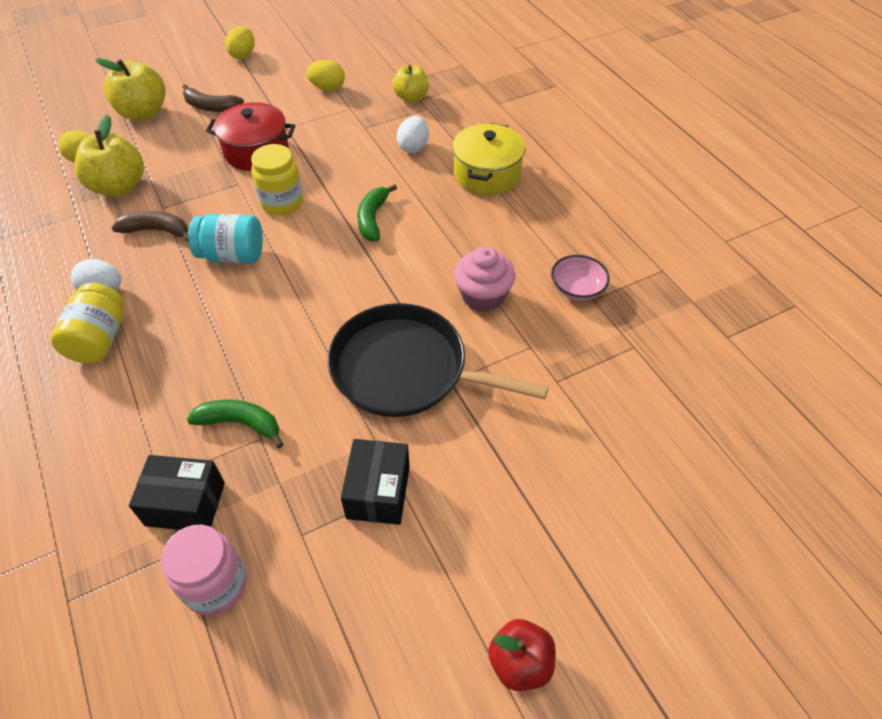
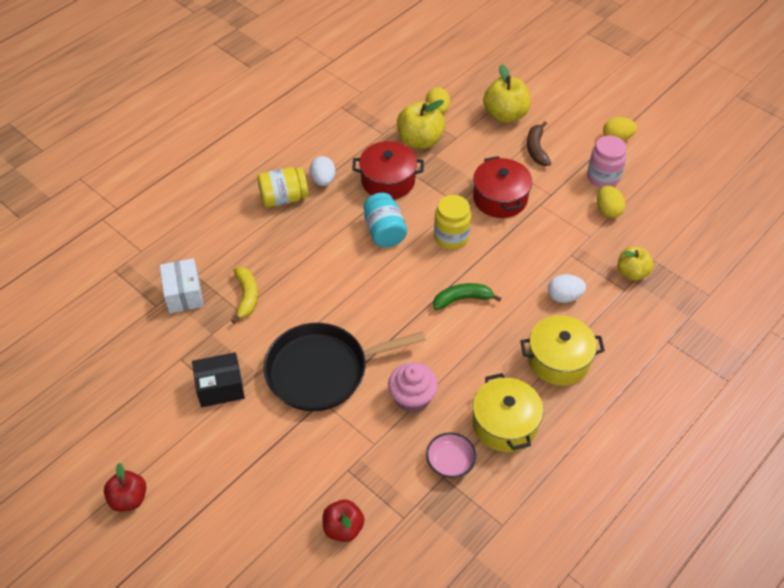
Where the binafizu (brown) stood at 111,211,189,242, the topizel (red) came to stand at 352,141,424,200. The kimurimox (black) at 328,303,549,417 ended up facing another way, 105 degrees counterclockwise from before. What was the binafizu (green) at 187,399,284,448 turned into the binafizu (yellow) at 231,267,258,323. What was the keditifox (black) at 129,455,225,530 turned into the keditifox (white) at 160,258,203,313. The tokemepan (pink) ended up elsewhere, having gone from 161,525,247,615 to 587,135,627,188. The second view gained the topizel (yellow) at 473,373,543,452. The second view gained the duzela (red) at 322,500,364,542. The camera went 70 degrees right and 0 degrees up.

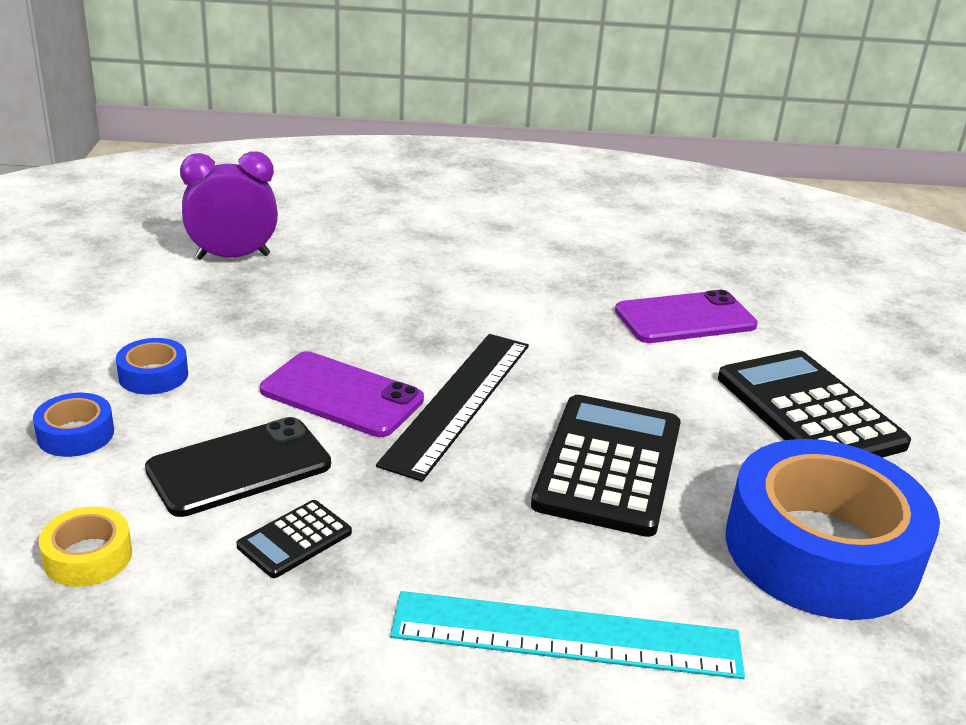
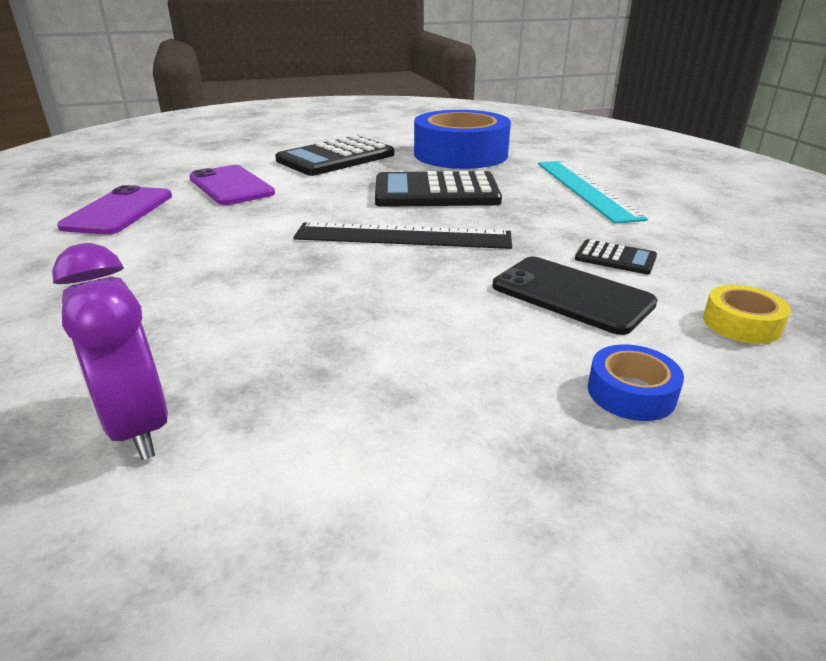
The second view lost the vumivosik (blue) at 116,338,188,394. The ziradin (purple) ended up elsewhere, having gone from 260,351,424,437 to 57,185,172,235. The camera went 105 degrees left and 0 degrees up.

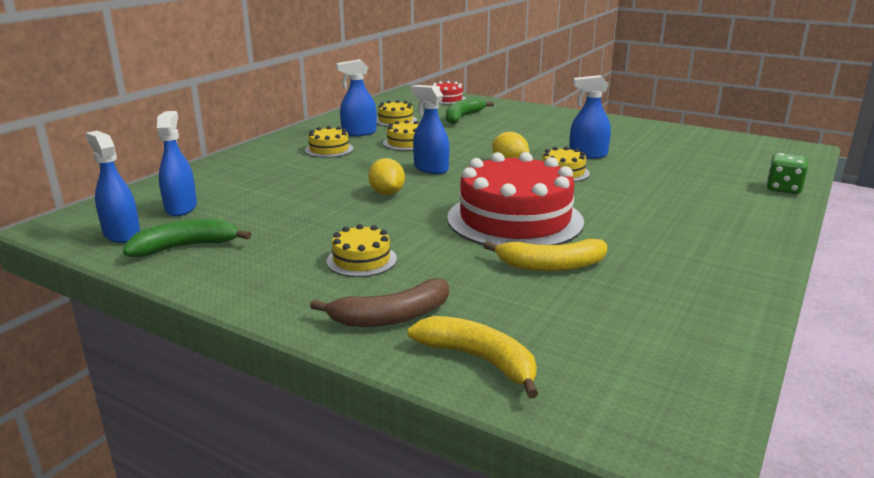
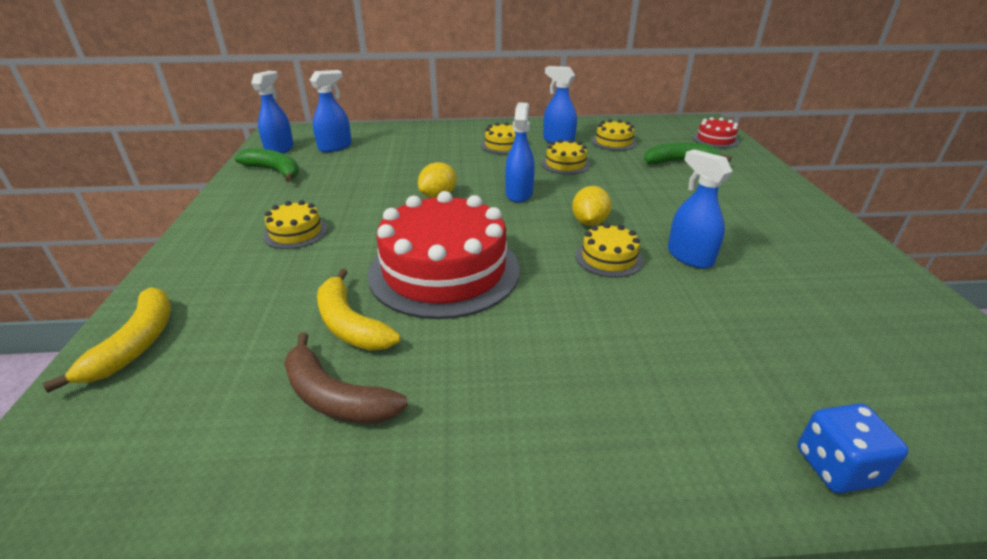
What was the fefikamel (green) at 767,153,808,194 turned into the fefikamel (blue) at 798,403,909,493. The binafizu (brown) ended up elsewhere, having gone from 310,279,449,327 to 284,332,408,424. The camera went 55 degrees right and 10 degrees up.

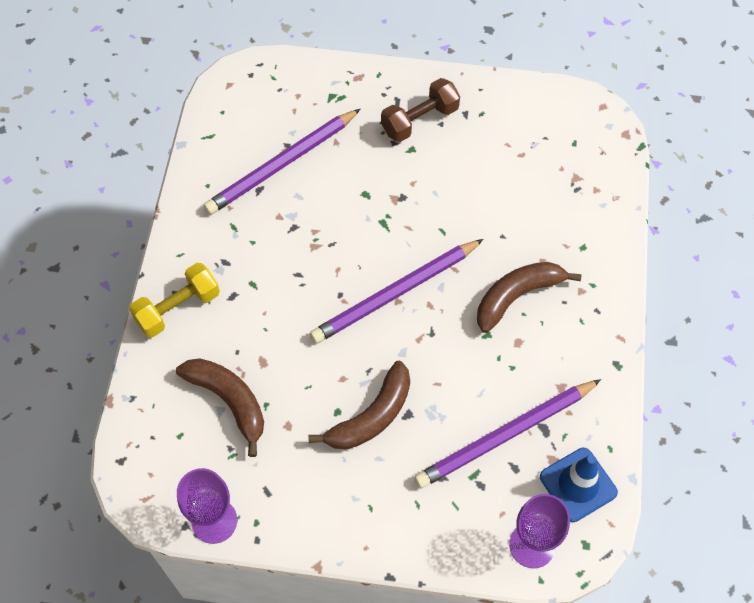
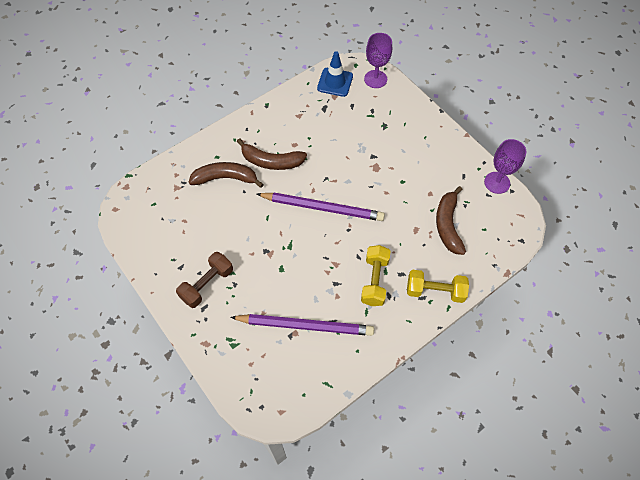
The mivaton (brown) at 381,78,460,142 ended up facing another way, 60 degrees counterclockwise from before. The binafizu (brown) ended up elsewhere, having gone from 308,361,410,450 to 189,162,264,188. The second view lost the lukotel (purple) at 414,379,601,489. The second view gained the mivaton (yellow) at 361,245,391,306. The camera went 135 degrees left and 0 degrees up.

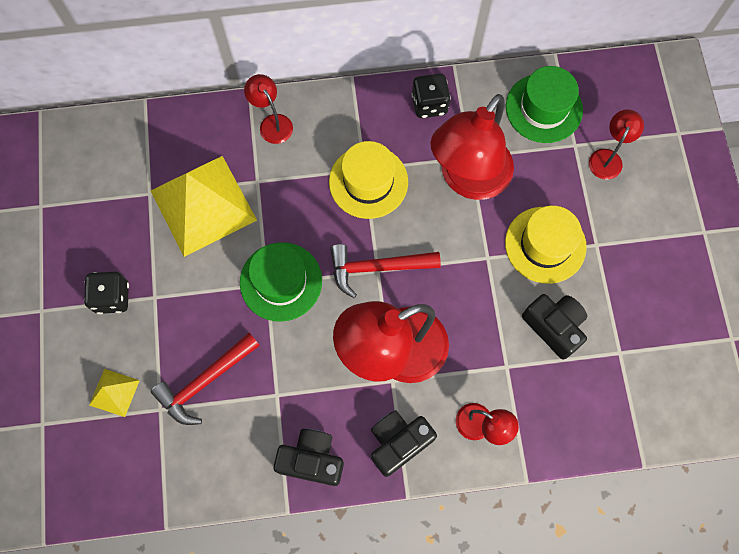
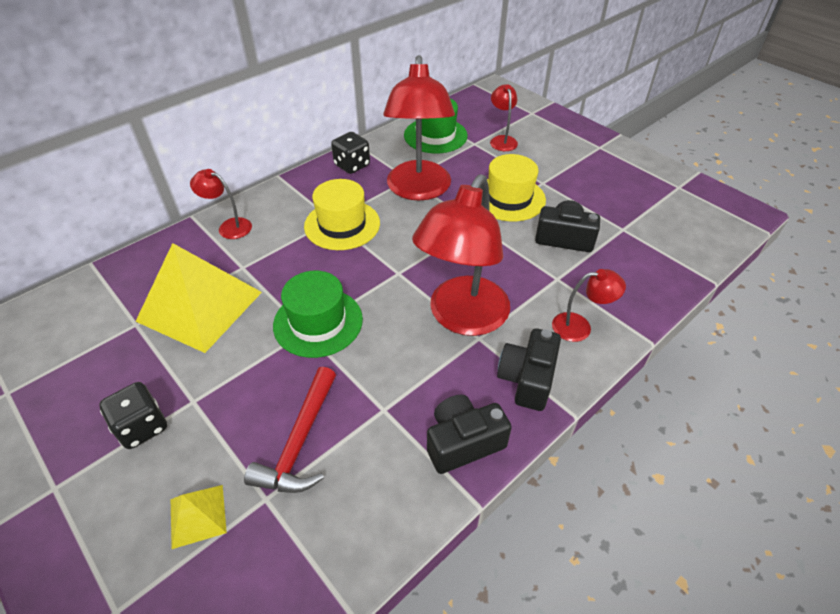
The second view lost the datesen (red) at 331,244,441,298. The camera went 35 degrees left and 25 degrees down.

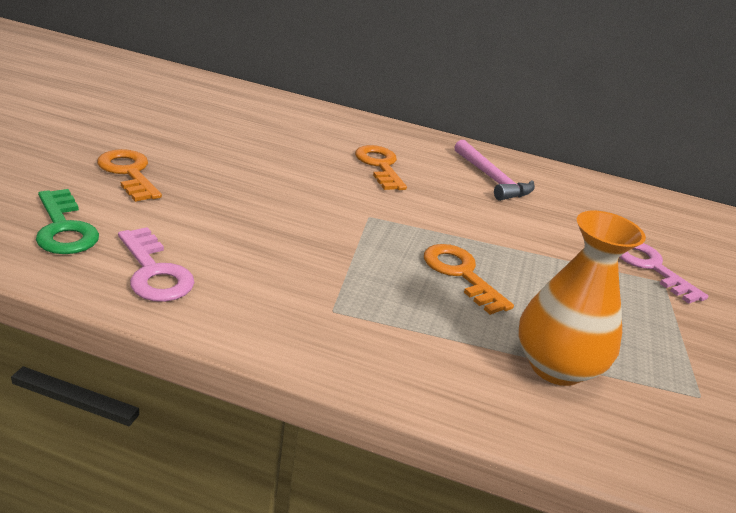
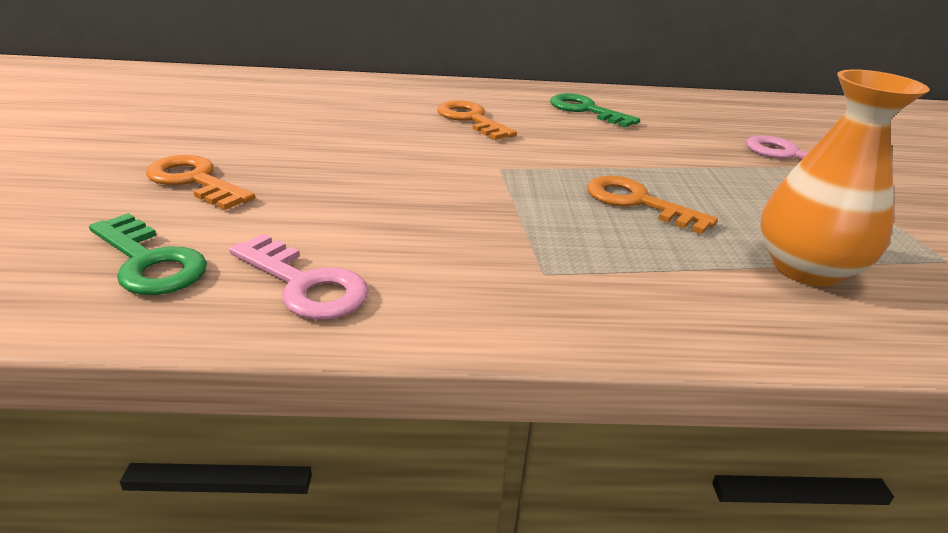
Where the datesen (pink) stood at 455,140,535,201, the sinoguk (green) came to stand at 550,93,640,128. The camera went 15 degrees left and 0 degrees up.

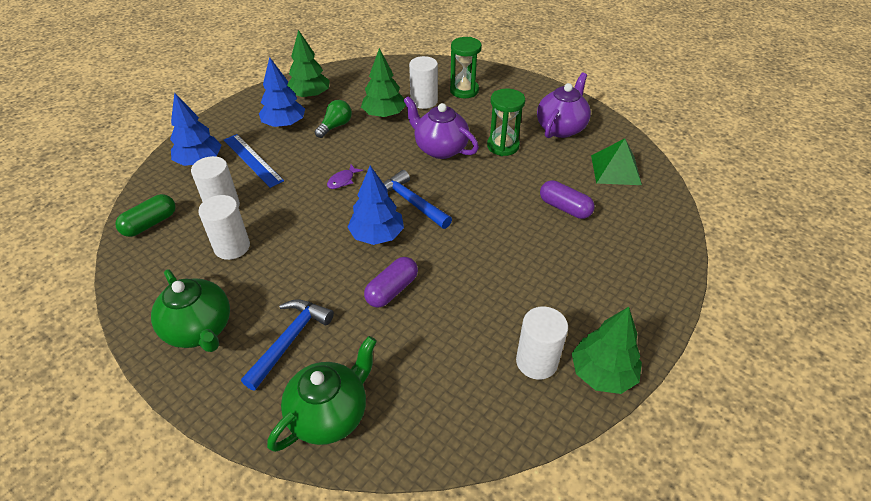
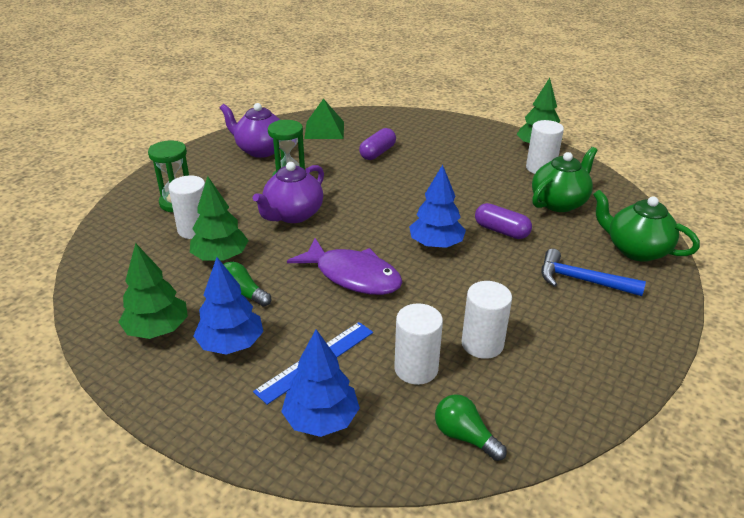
The size of the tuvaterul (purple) at 327,165,363,189 changed by a factor of 2.44. The second view lost the datesen (blue) at 383,170,452,229. Where the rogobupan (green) stood at 115,194,176,237, the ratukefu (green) came to stand at 435,394,507,461. The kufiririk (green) ended up elsewhere, having gone from 151,269,230,352 to 532,147,598,212. The camera went 95 degrees left and 10 degrees down.

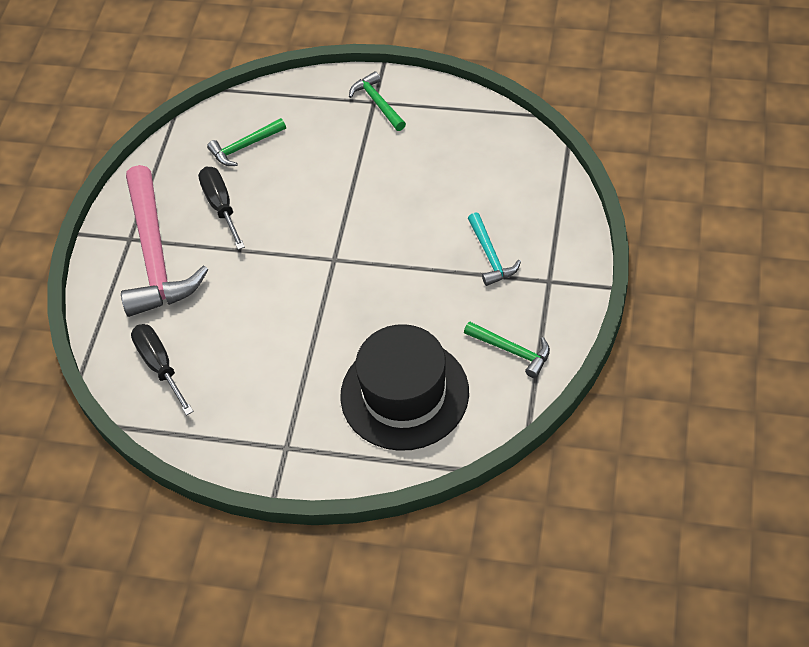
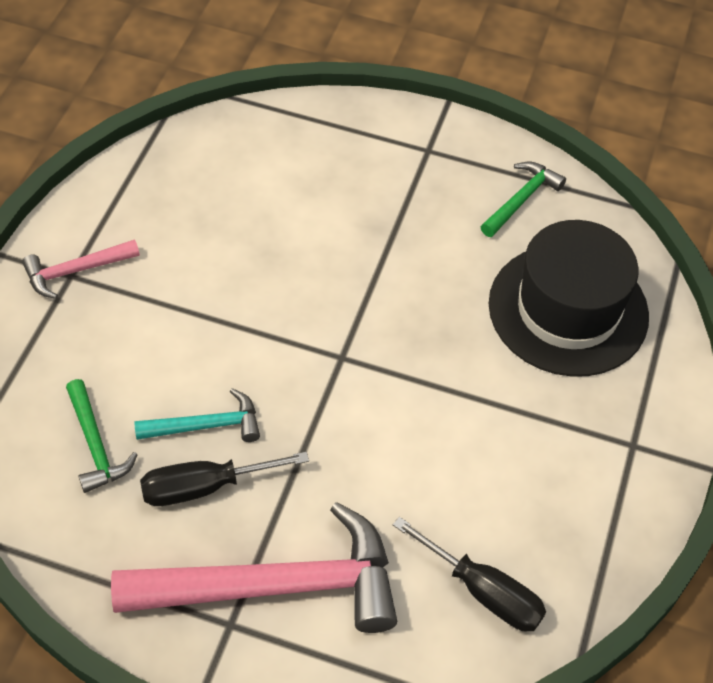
What was the datesen (green) at 349,71,406,131 turned into the datesen (pink) at 22,239,140,299. The datesen (turquoise) ended up elsewhere, having gone from 468,212,521,286 to 134,388,260,442. The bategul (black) at 131,324,194,415 ended up facing another way, 120 degrees counterclockwise from before. The camera went 90 degrees left and 0 degrees up.

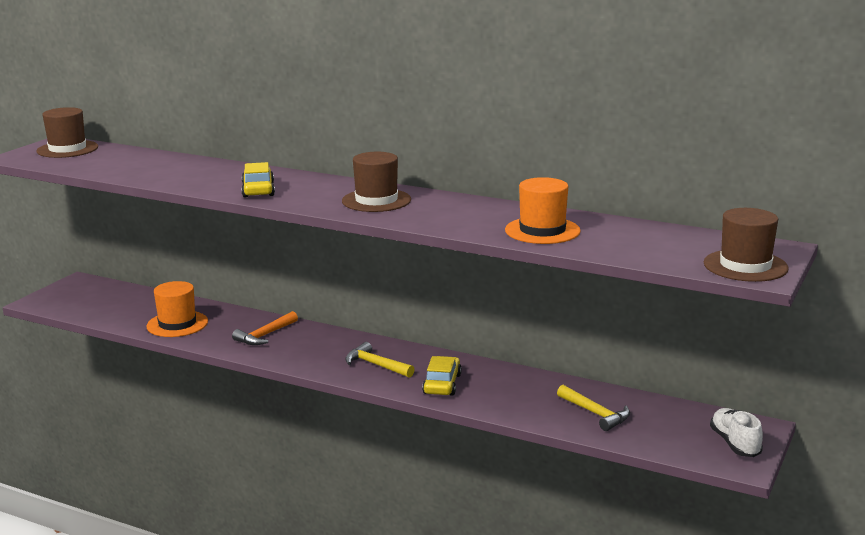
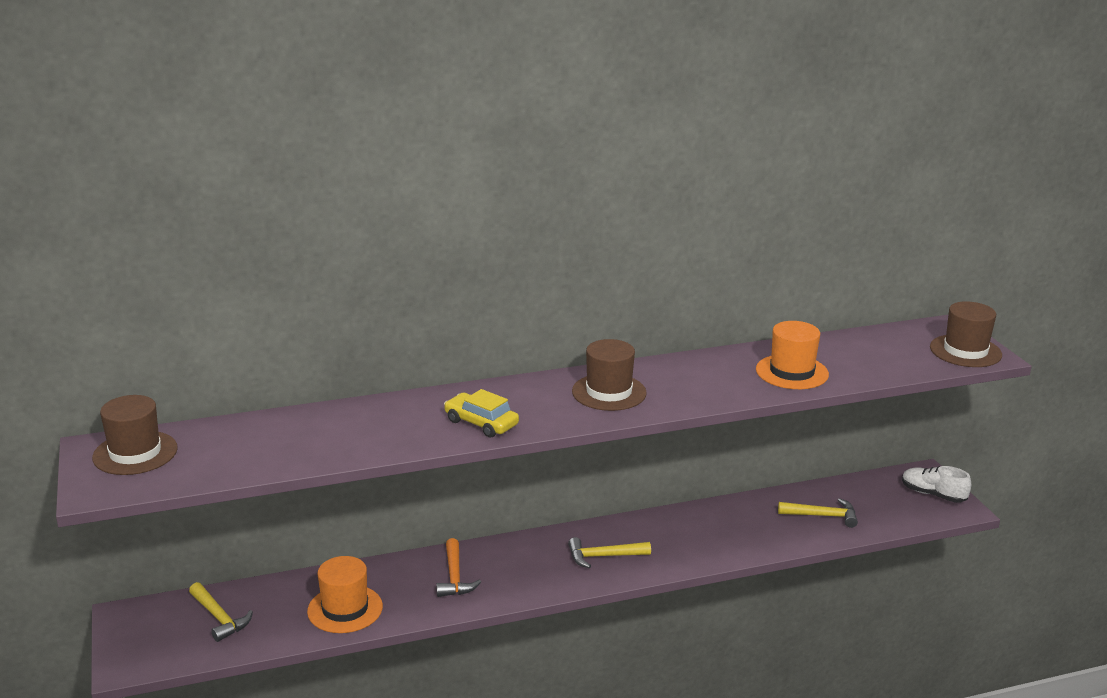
The second view lost the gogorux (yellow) at 422,356,462,396. The second view gained the datesen (yellow) at 189,582,253,642. The camera went 45 degrees left and 5 degrees up.

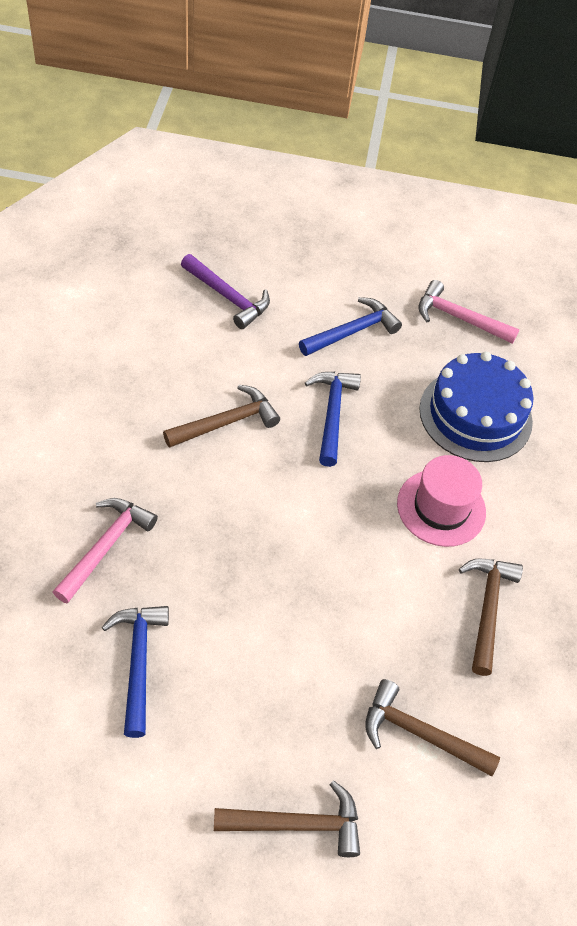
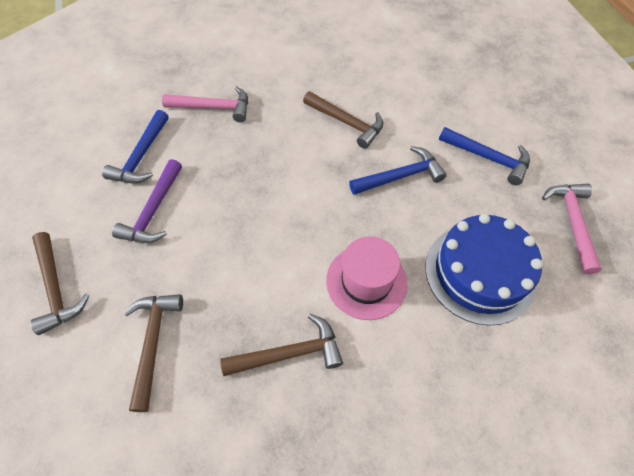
The datesen (purple) ended up elsewhere, having gone from 181,254,270,329 to 112,159,182,243. The datesen (blue) at 102,606,169,738 ended up facing another way, 135 degrees clockwise from before. The camera went 70 degrees right and 5 degrees up.

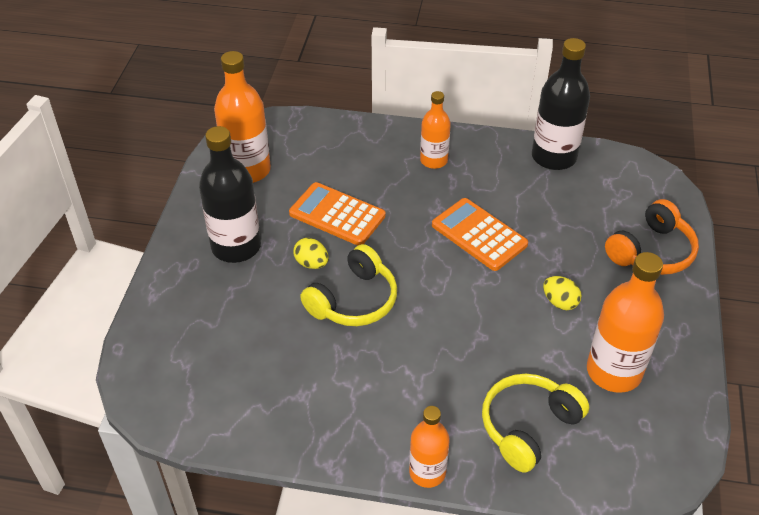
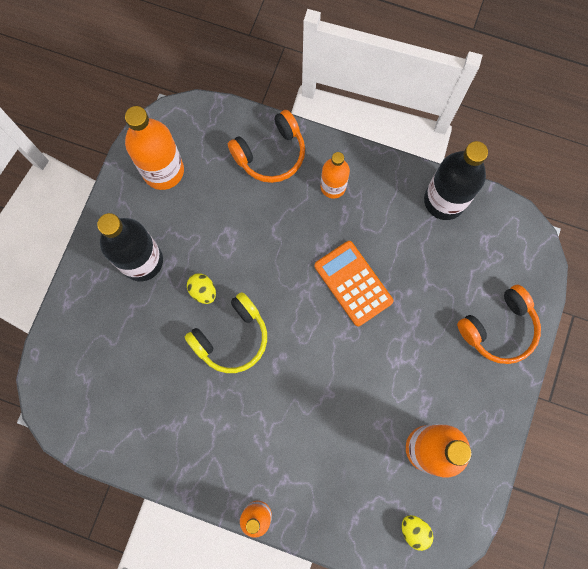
The second view lost the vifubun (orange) at 289,182,386,246. The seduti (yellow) ended up elsewhere, having gone from 543,276,582,310 to 402,515,433,551. The second view lost the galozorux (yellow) at 482,374,589,473. The second view gained the galozorux (orange) at 228,110,305,183. The camera went 10 degrees right and 30 degrees up.

